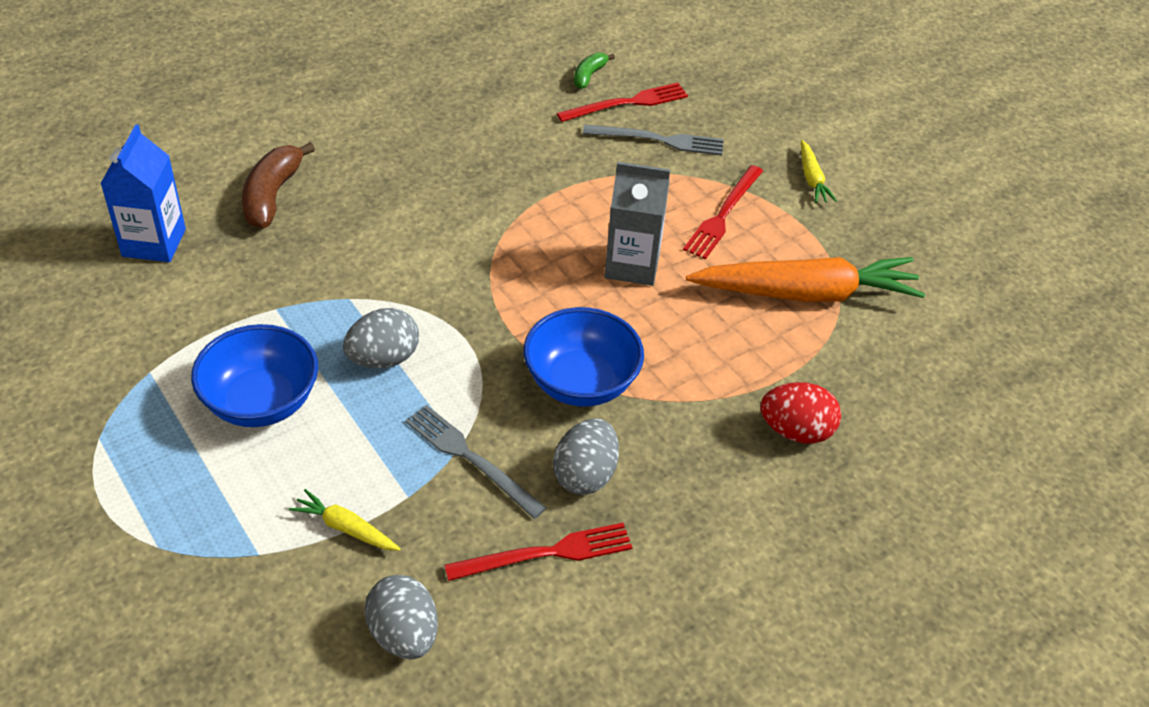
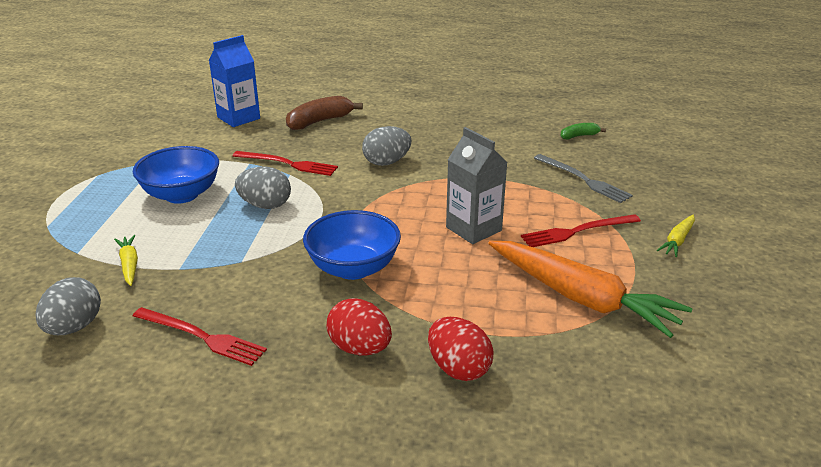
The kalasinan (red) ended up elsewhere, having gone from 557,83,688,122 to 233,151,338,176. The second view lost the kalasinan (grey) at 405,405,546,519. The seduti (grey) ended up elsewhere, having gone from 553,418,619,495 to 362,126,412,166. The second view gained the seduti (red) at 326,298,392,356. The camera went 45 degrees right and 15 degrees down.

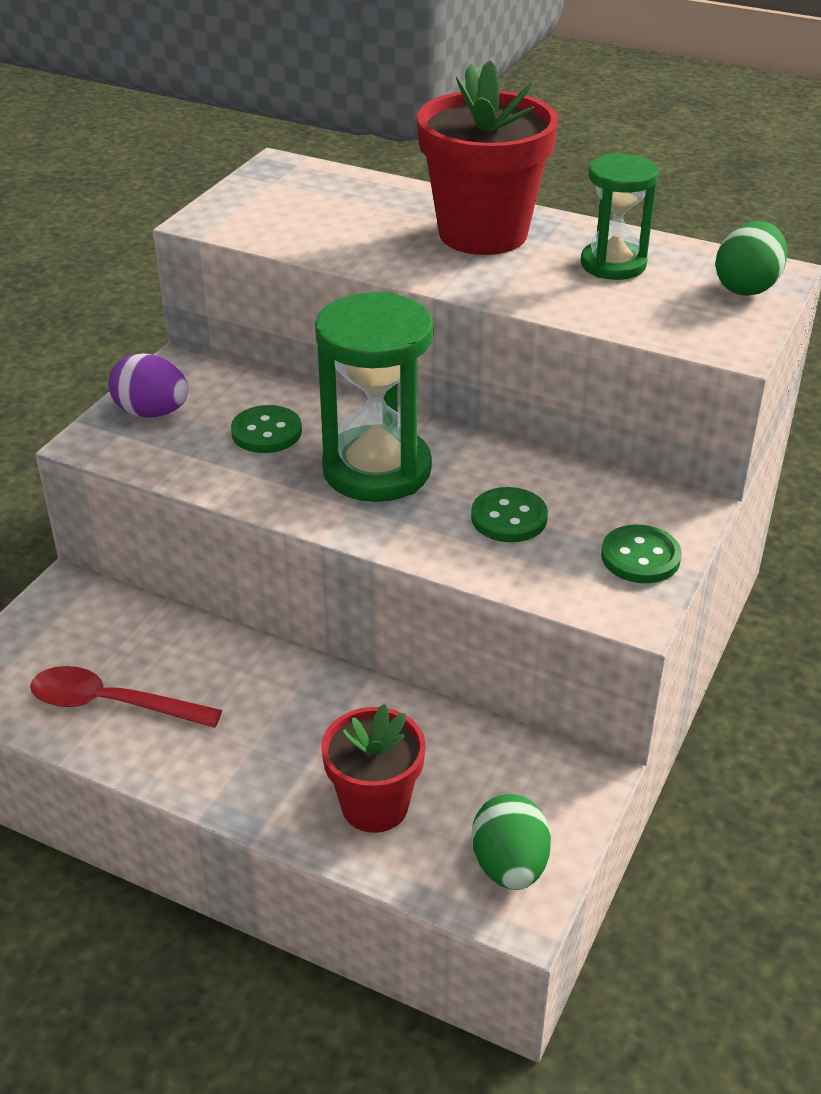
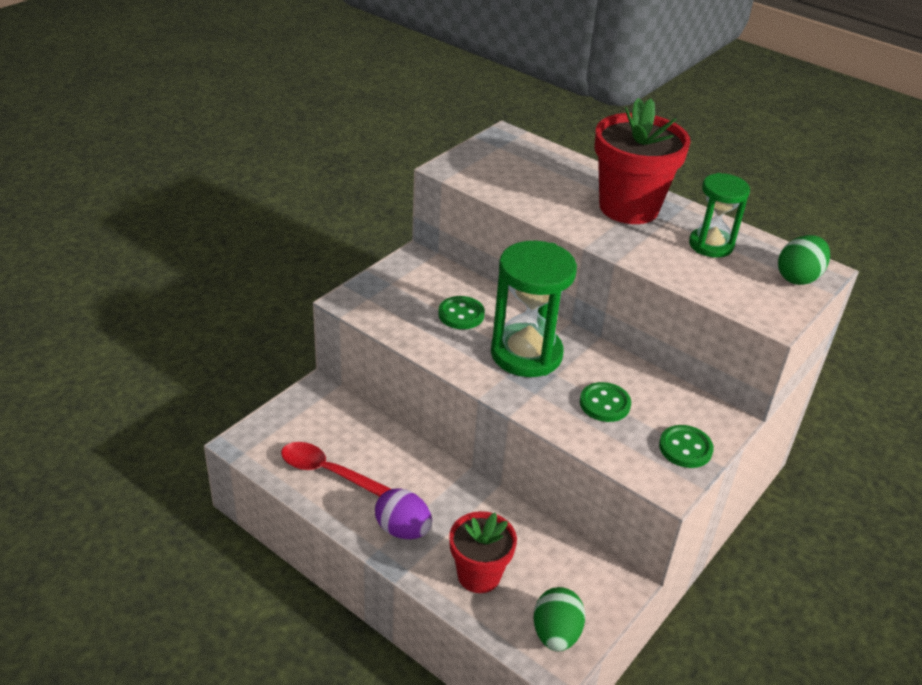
The seduti (purple) ended up elsewhere, having gone from 108,353,188,418 to 375,488,432,539. The camera went 10 degrees right and 0 degrees up.

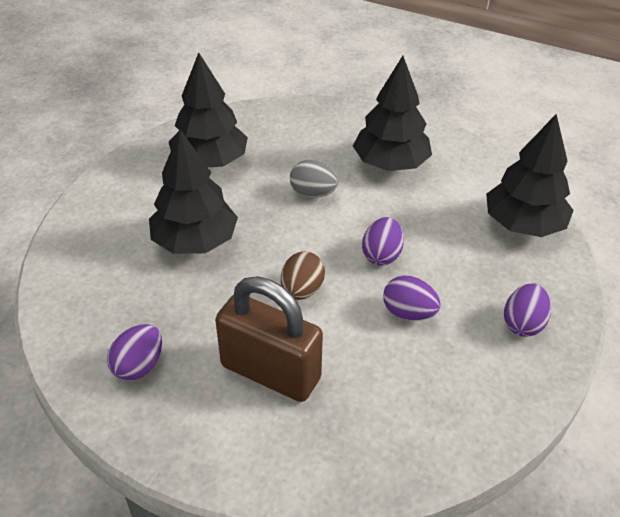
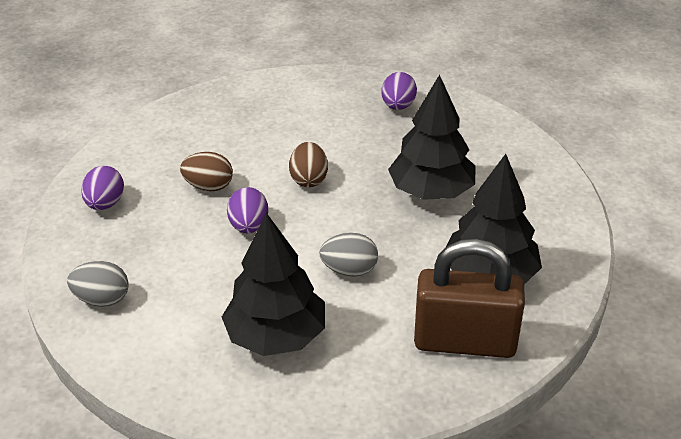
Where the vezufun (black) stood at 486,114,574,237, the seduti (grey) came to stand at 67,261,129,307. The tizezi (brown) ended up elsewhere, having gone from 215,276,323,402 to 414,239,525,358. What was the seduti (purple) at 383,276,441,321 turned into the seduti (brown) at 180,152,233,191. The camera went 160 degrees right and 5 degrees down.

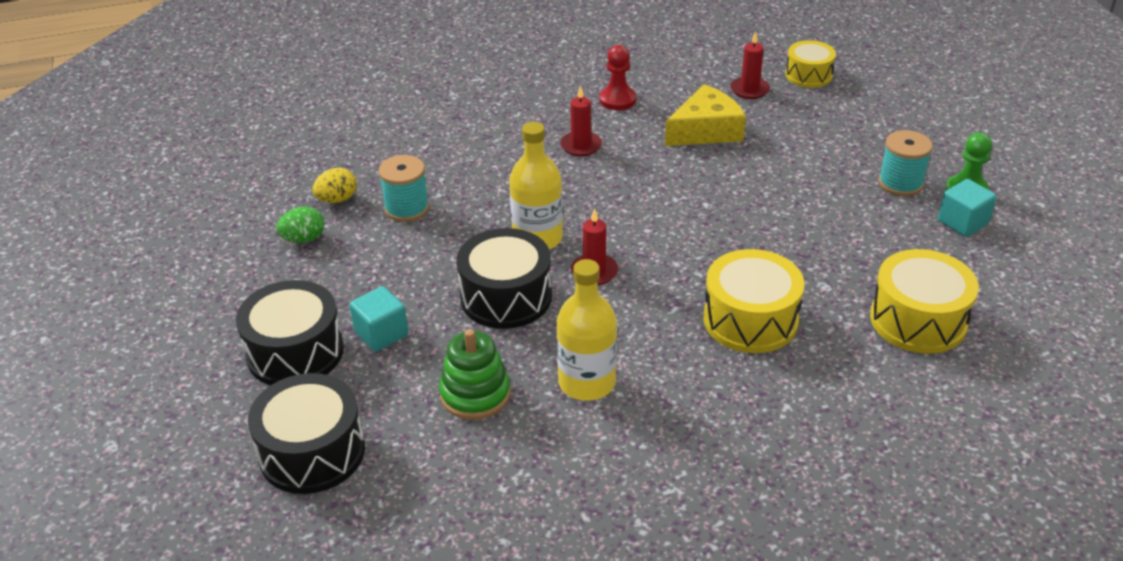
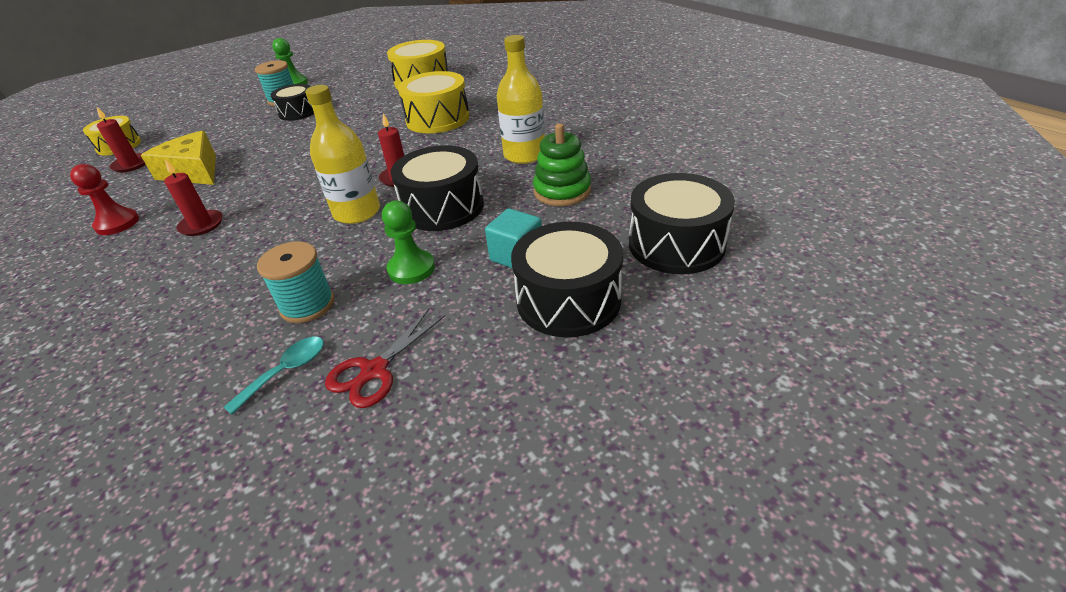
Where the seduti (yellow) stood at 312,168,357,203, the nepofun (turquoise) came to stand at 224,337,324,415. The second view lost the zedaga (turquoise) at 938,179,997,237. Where the seduti (green) stood at 276,207,325,243, the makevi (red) came to stand at 325,309,445,408. The second view gained the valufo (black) at 271,84,314,121. The second view gained the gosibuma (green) at 382,201,435,284. The camera went 105 degrees left and 0 degrees up.

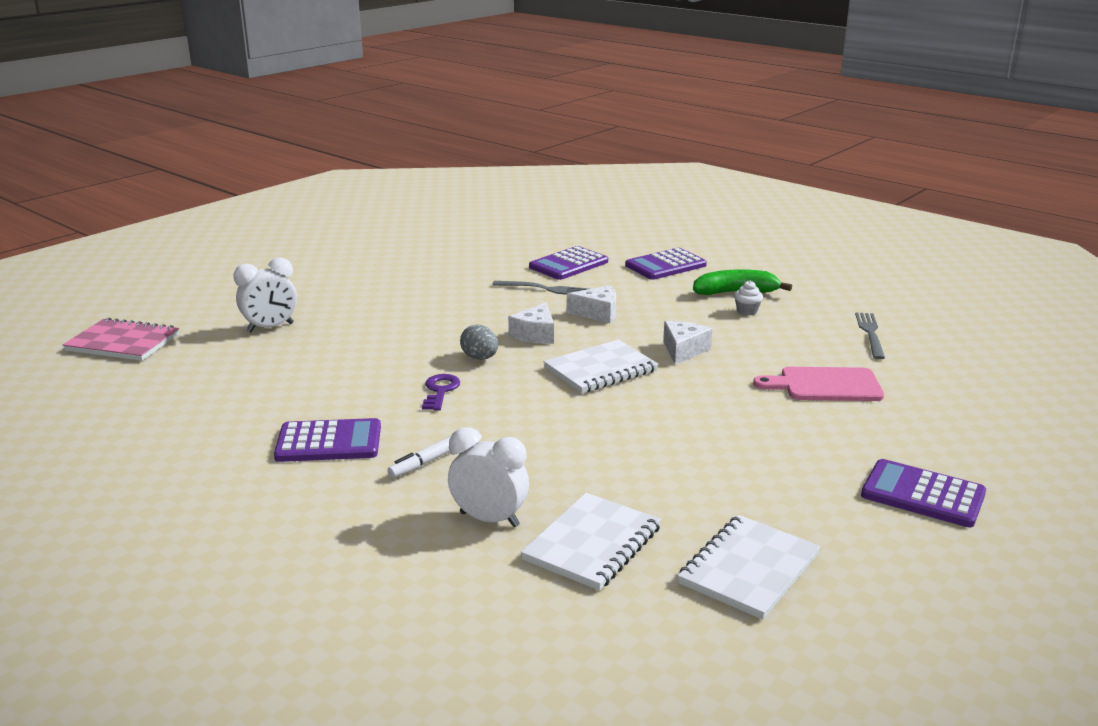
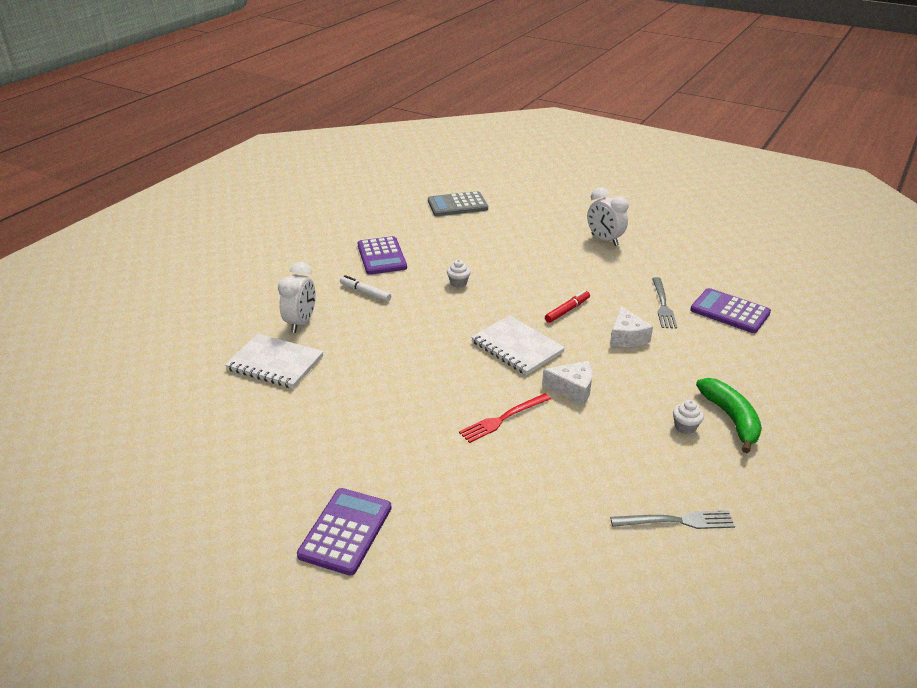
The second view lost the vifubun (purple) at 625,248,707,280. The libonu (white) ended up elsewhere, having gone from 233,258,297,332 to 587,188,629,246. Where the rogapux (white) stood at 508,303,554,344, the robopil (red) came to stand at 545,290,590,323. The second view lost the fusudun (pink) at 63,318,179,361. The second view lost the seduti (grey) at 460,325,498,360. The second view lost the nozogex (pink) at 753,367,884,401. Where the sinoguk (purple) stood at 422,374,460,410, the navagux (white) came to stand at 447,259,471,288. The second view lost the fusudun (white) at 678,515,821,620. The second view gained the vifubun (grey) at 428,191,488,216. The second view gained the kalasinan (red) at 459,393,551,443. The camera went 80 degrees right and 10 degrees up.

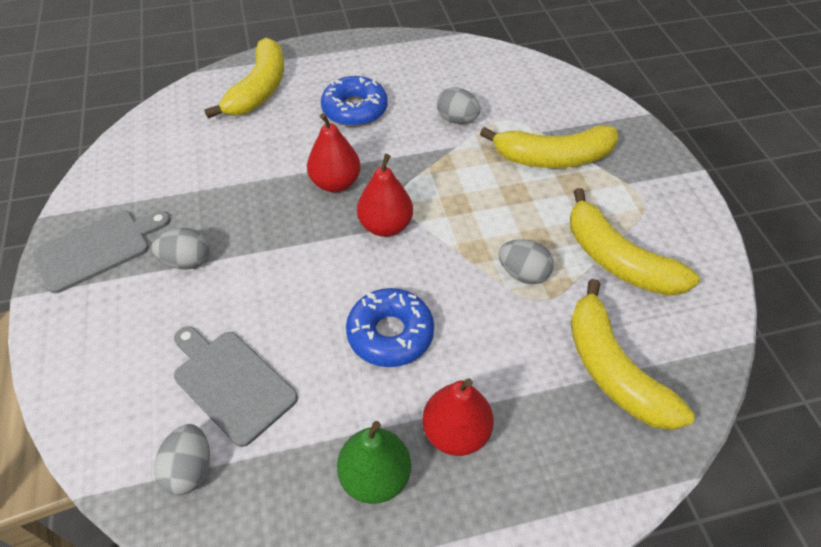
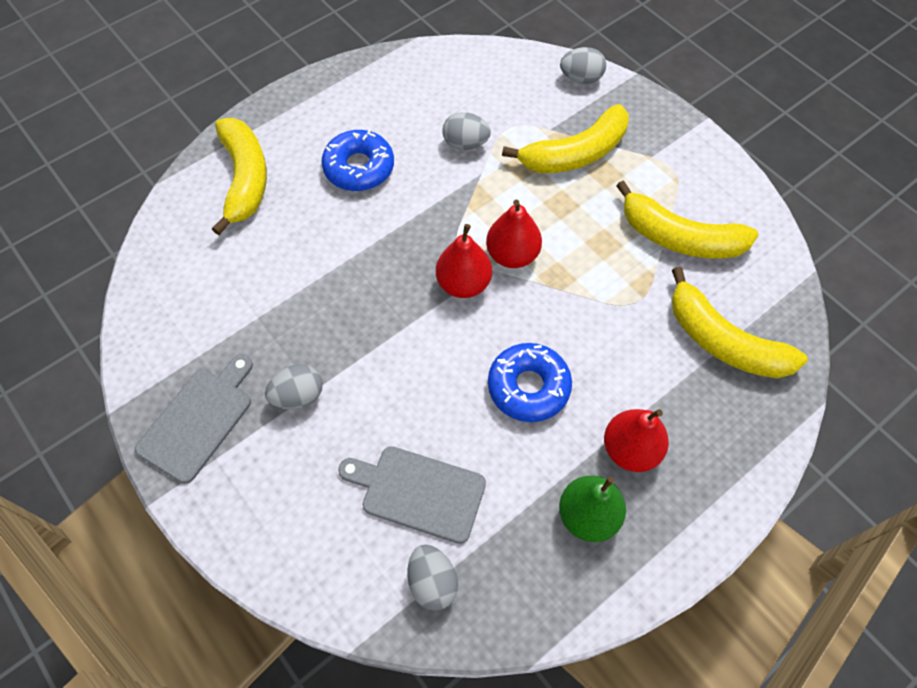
The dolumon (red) ended up elsewhere, having gone from 307,113,361,192 to 486,200,542,268. The seduti (grey) ended up elsewhere, having gone from 498,239,554,284 to 560,47,606,84. The camera went 25 degrees left and 10 degrees up.

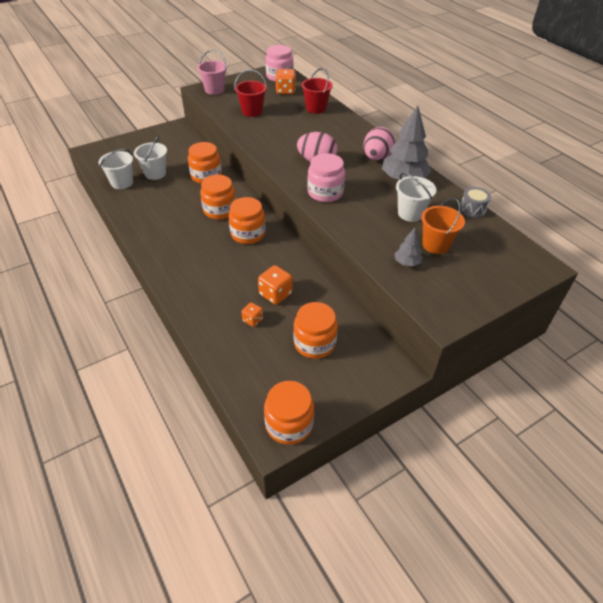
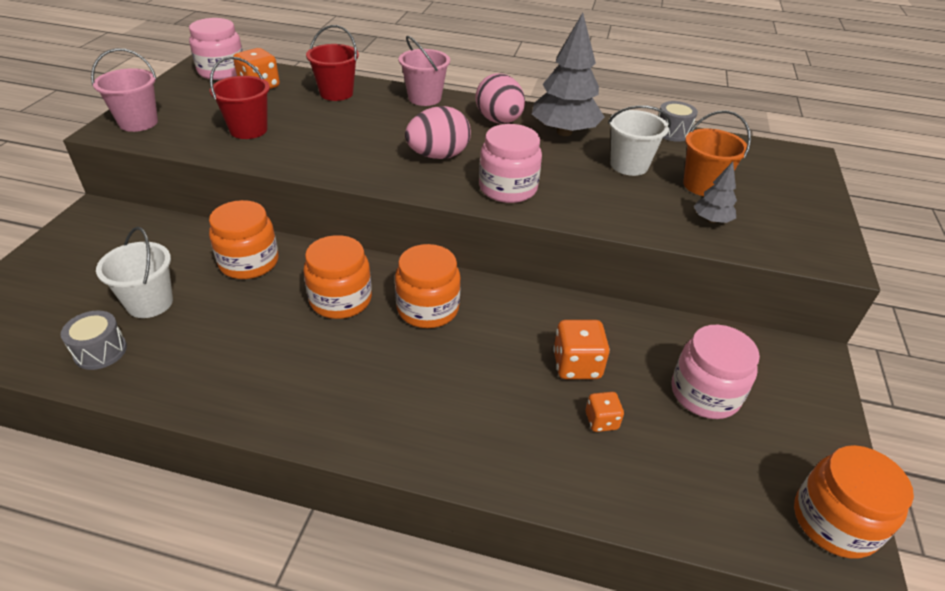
Where the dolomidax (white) stood at 98,149,133,189, the valufo (grey) came to stand at 61,310,127,370. What was the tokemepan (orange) at 293,302,338,359 turned into the tokemepan (pink) at 672,325,760,419. The second view gained the dolomidax (pink) at 399,36,450,106. The camera went 45 degrees left and 5 degrees down.

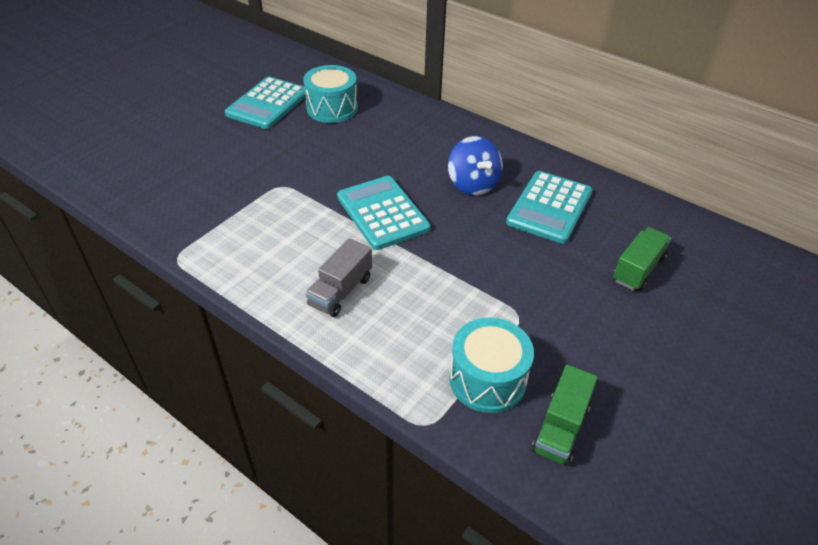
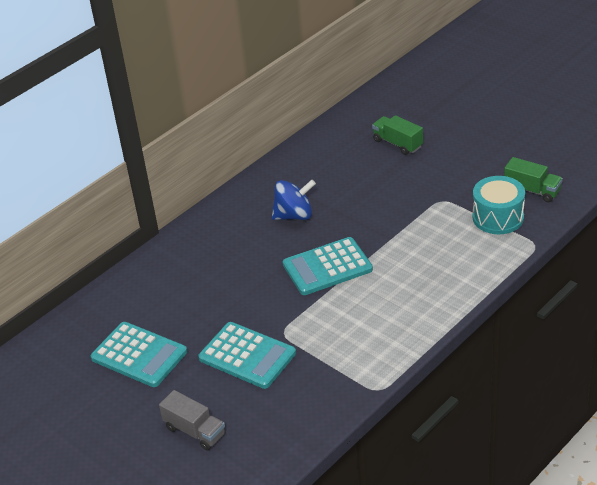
The second view lost the valufo (turquoise) at 303,65,358,123. The vifubun (turquoise) ended up elsewhere, having gone from 506,171,592,244 to 198,322,296,389. The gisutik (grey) ended up elsewhere, having gone from 306,238,372,317 to 159,390,226,451. The camera went 80 degrees left and 5 degrees down.

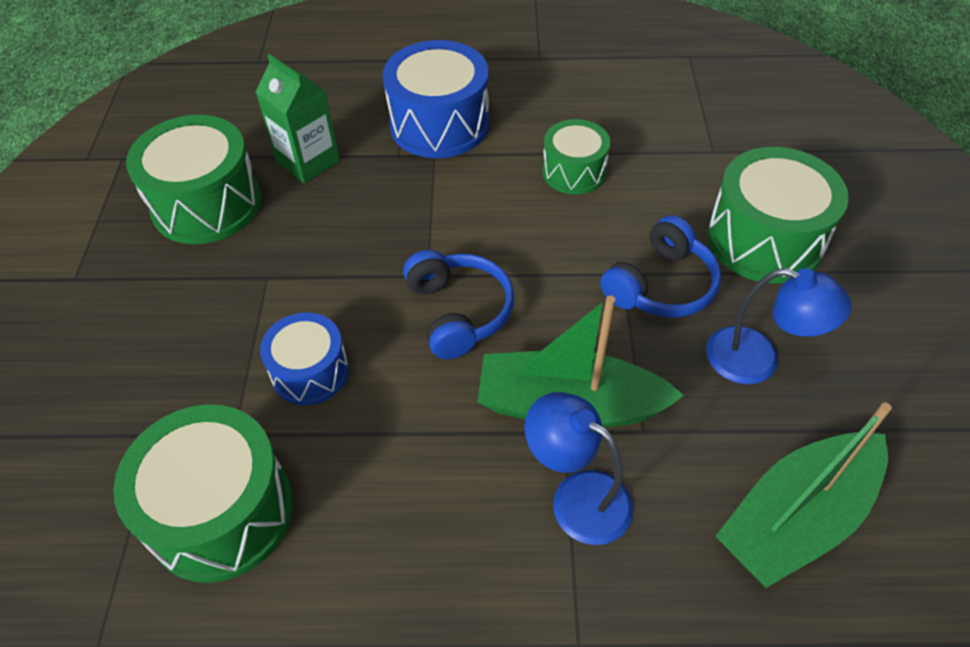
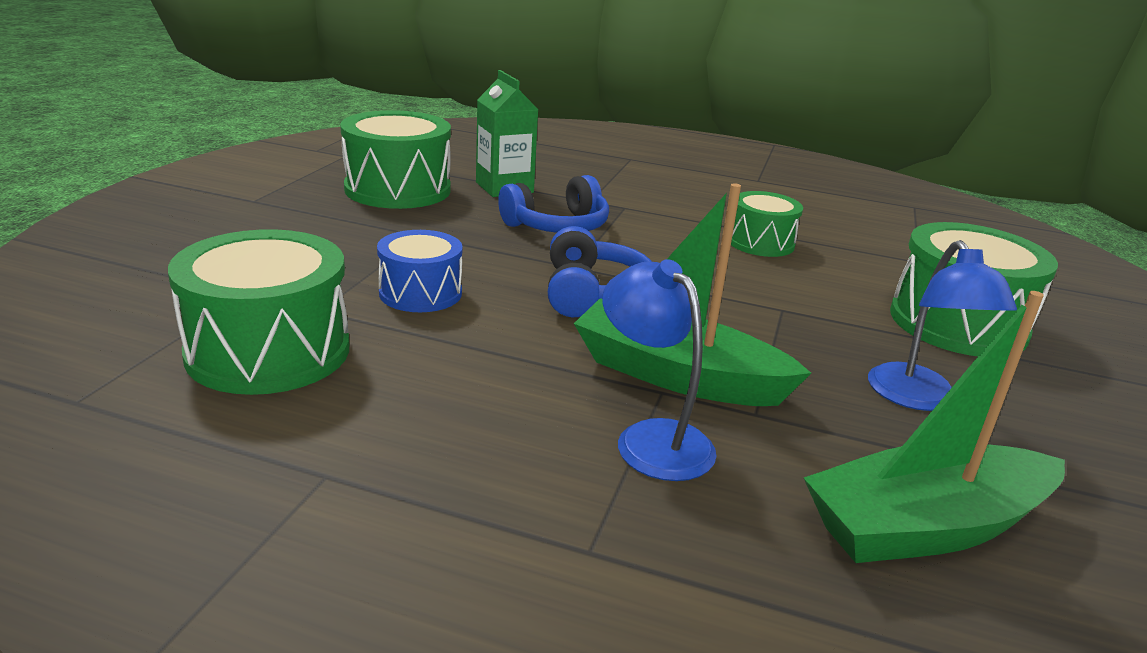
The second view lost the valufo (blue) at 383,40,489,158. The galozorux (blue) ended up elsewhere, having gone from 600,215,721,318 to 498,175,609,233. The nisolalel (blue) at 706,268,852,384 ended up facing another way, 45 degrees clockwise from before. The camera went 15 degrees right and 25 degrees down.

